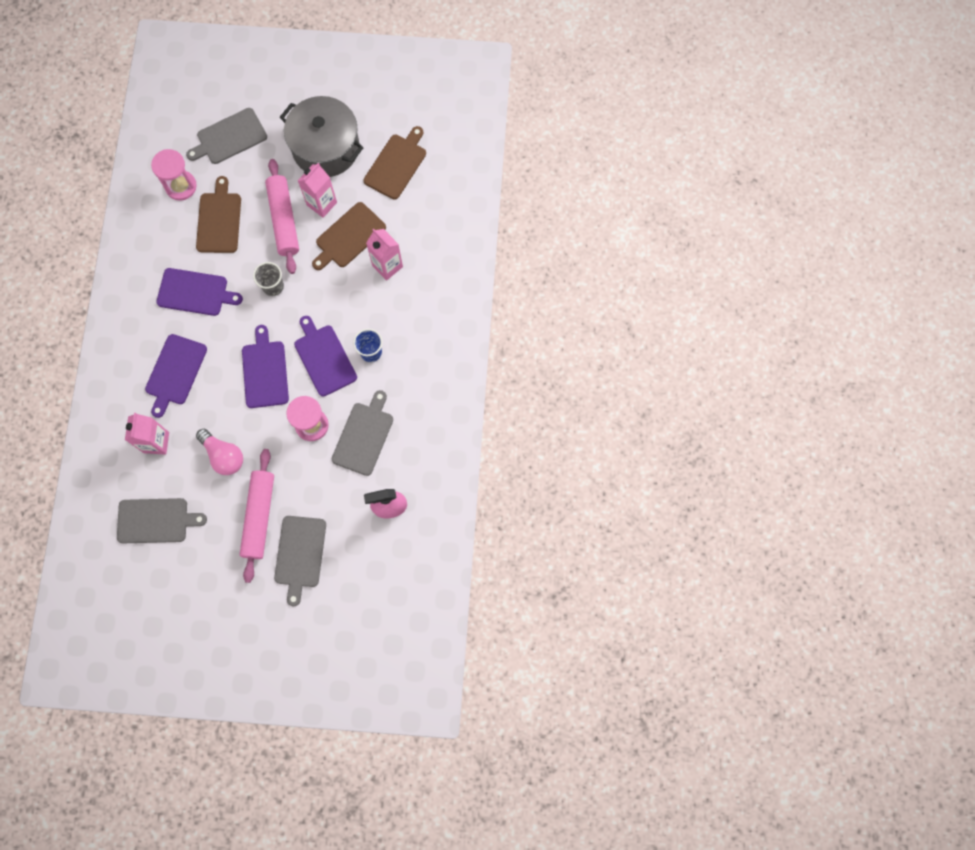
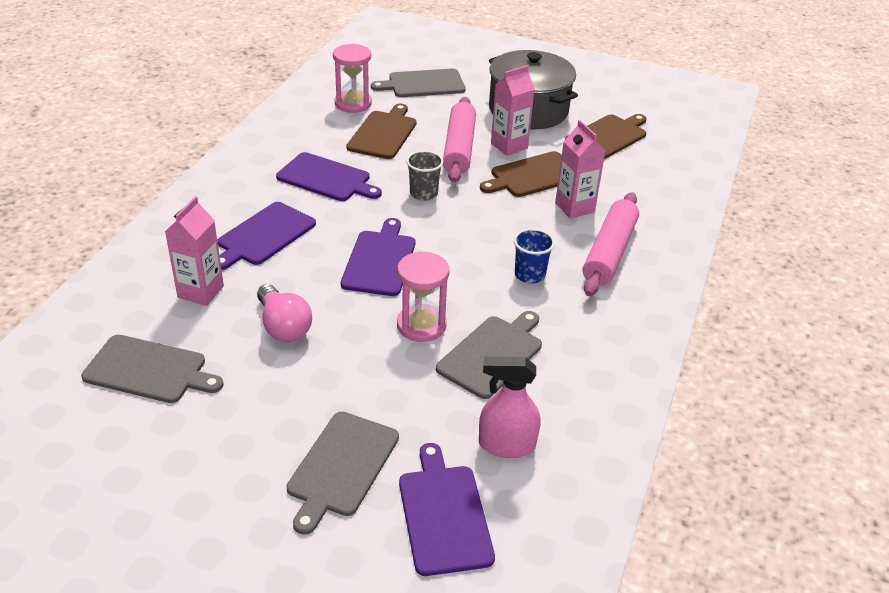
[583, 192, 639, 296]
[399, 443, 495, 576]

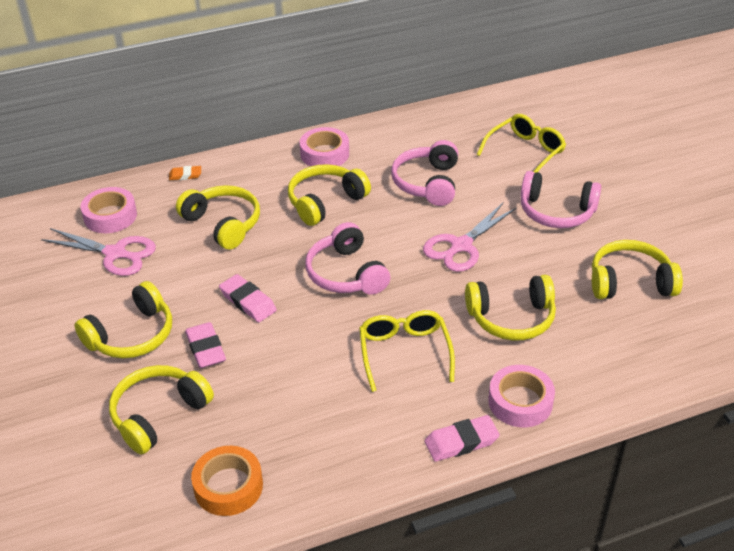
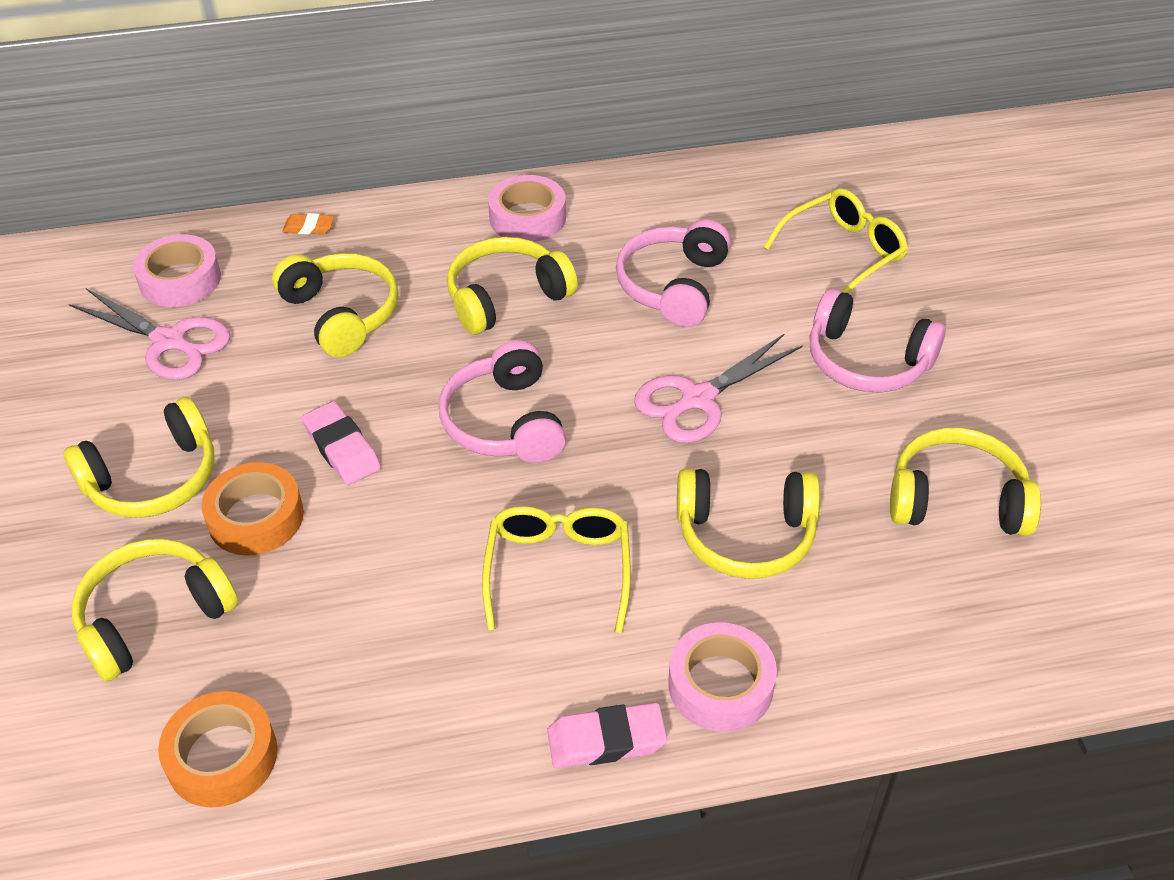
[201, 462, 304, 556]

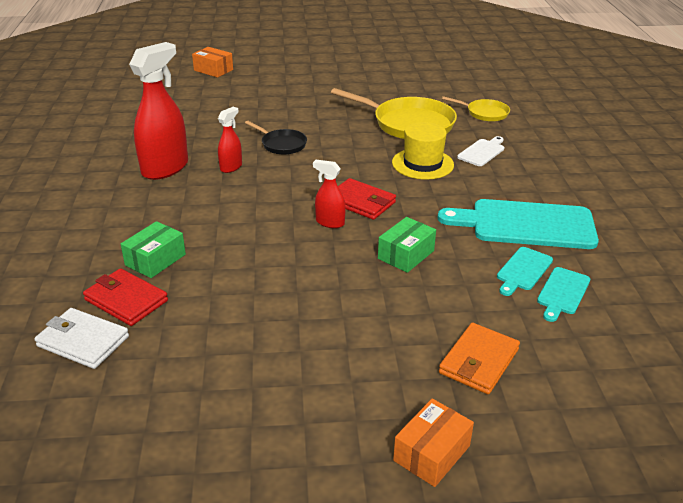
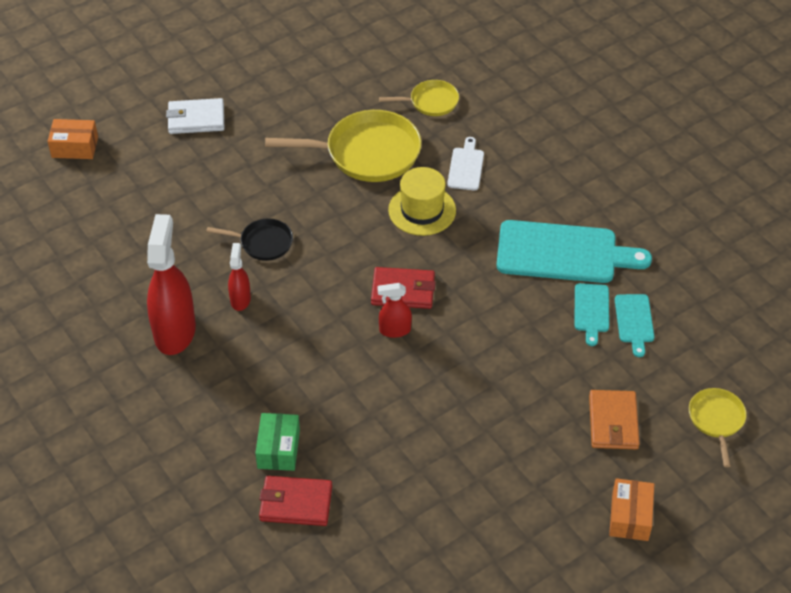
[166, 98, 224, 134]
[378, 217, 436, 273] (first image)
[496, 220, 652, 283]
[689, 388, 747, 467]

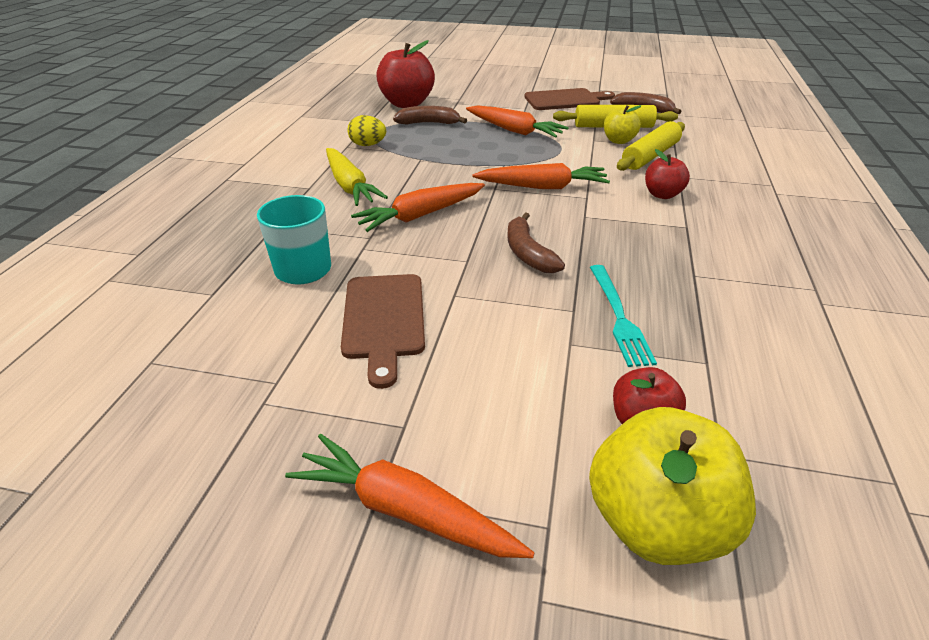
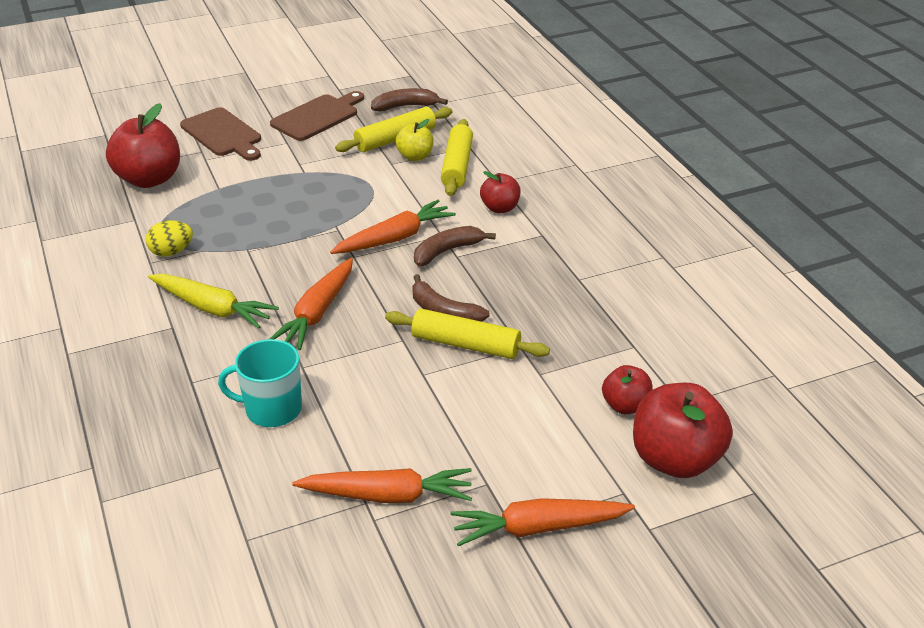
[180, 107, 261, 161]
[414, 226, 496, 266]
[292, 468, 472, 503]
[633, 383, 733, 478]
[590, 265, 657, 367] (first image)
[385, 309, 550, 359]

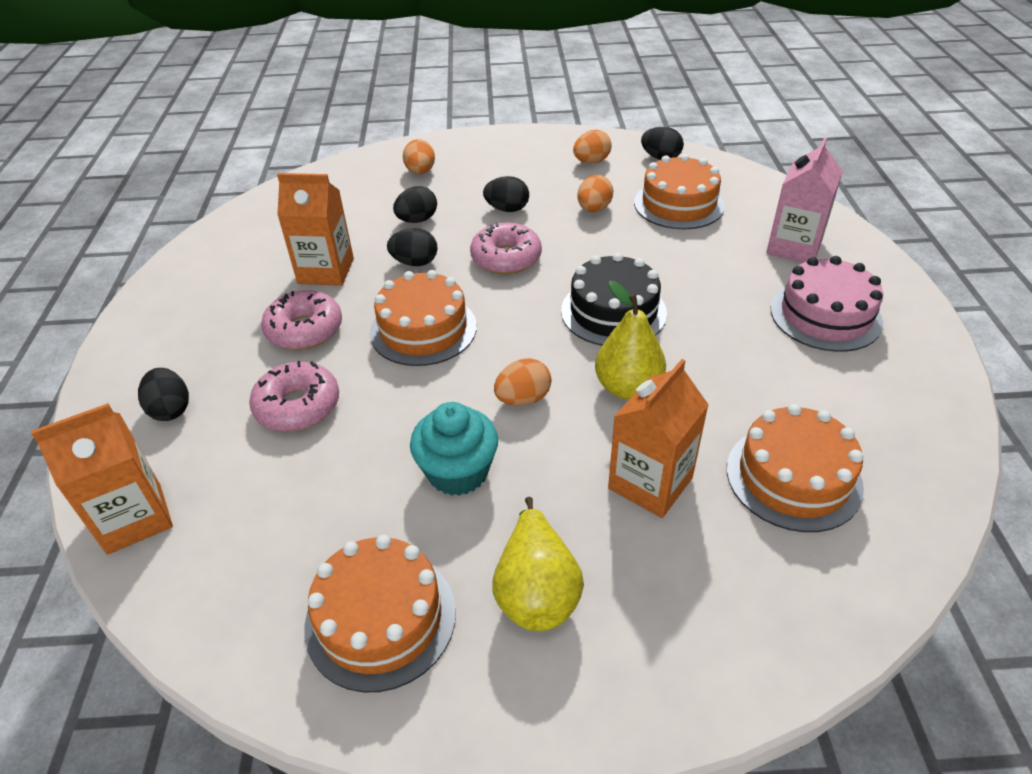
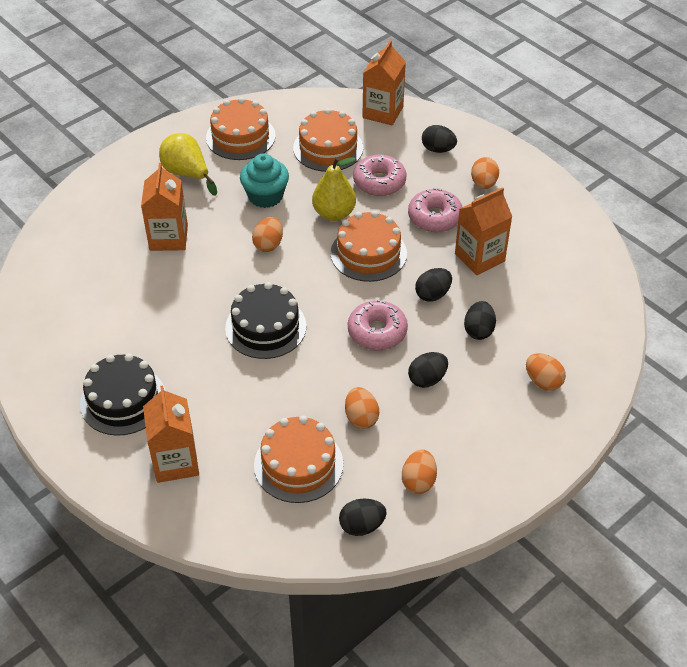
[312, 157, 356, 221]
[293, 108, 363, 172]
[143, 385, 199, 483]
[80, 353, 165, 436]
[471, 157, 499, 189]

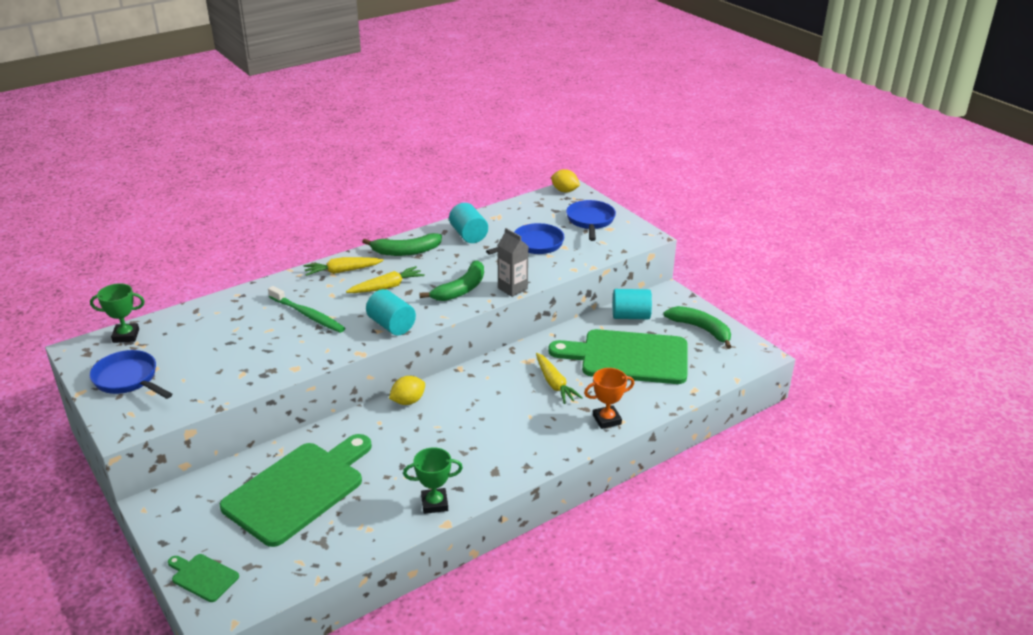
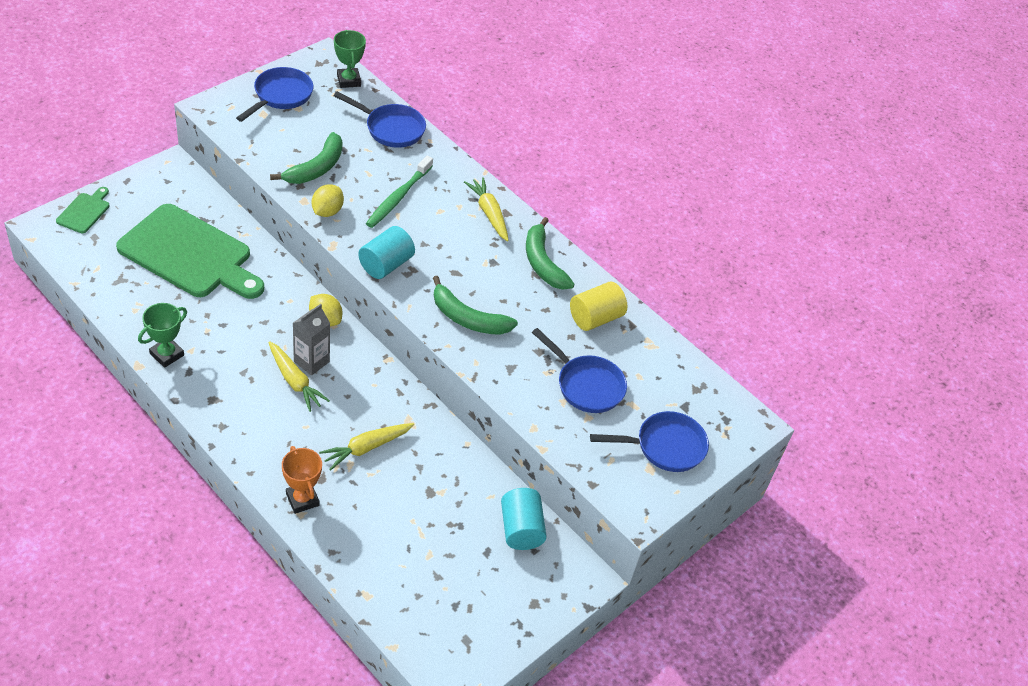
[268, 341, 330, 412]
[138, 303, 187, 368]
[570, 281, 627, 331]
[293, 304, 330, 375]
[548, 329, 687, 384] (first image)
[312, 184, 344, 217]
[270, 132, 343, 184]
[334, 91, 426, 148]

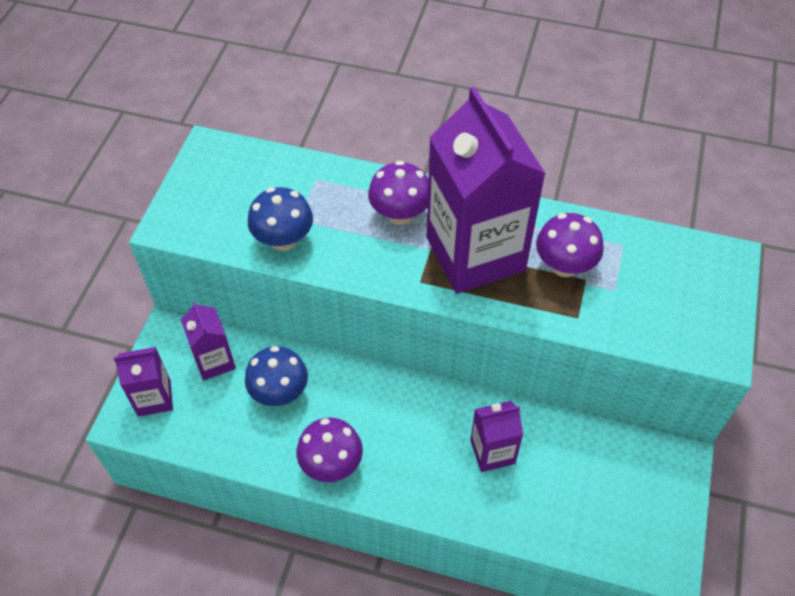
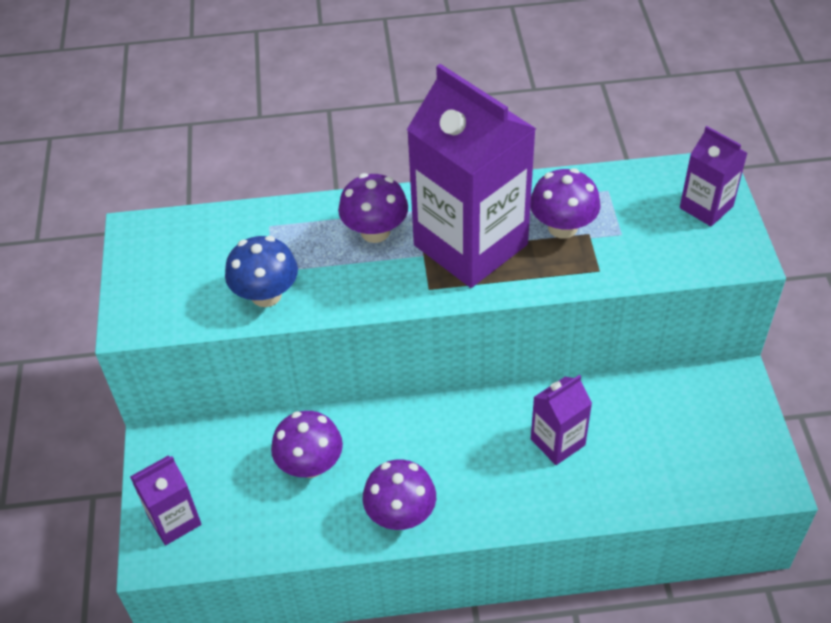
[680, 126, 747, 226]
[271, 411, 343, 478]

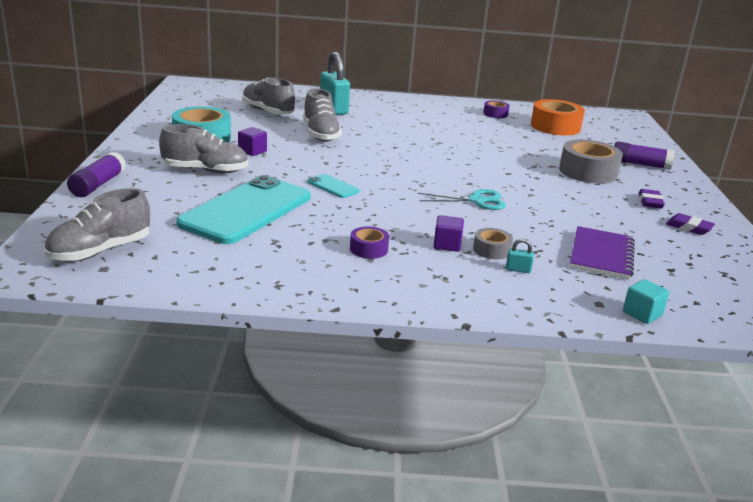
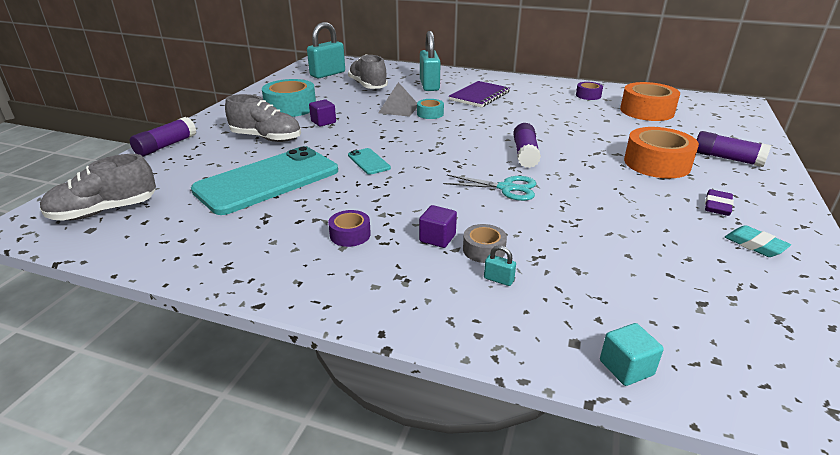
[378, 82, 417, 117]
[624, 127, 699, 178]
[449, 81, 510, 108]
[725, 225, 791, 257]
[307, 22, 345, 78]
[417, 99, 444, 119]
[513, 123, 541, 168]

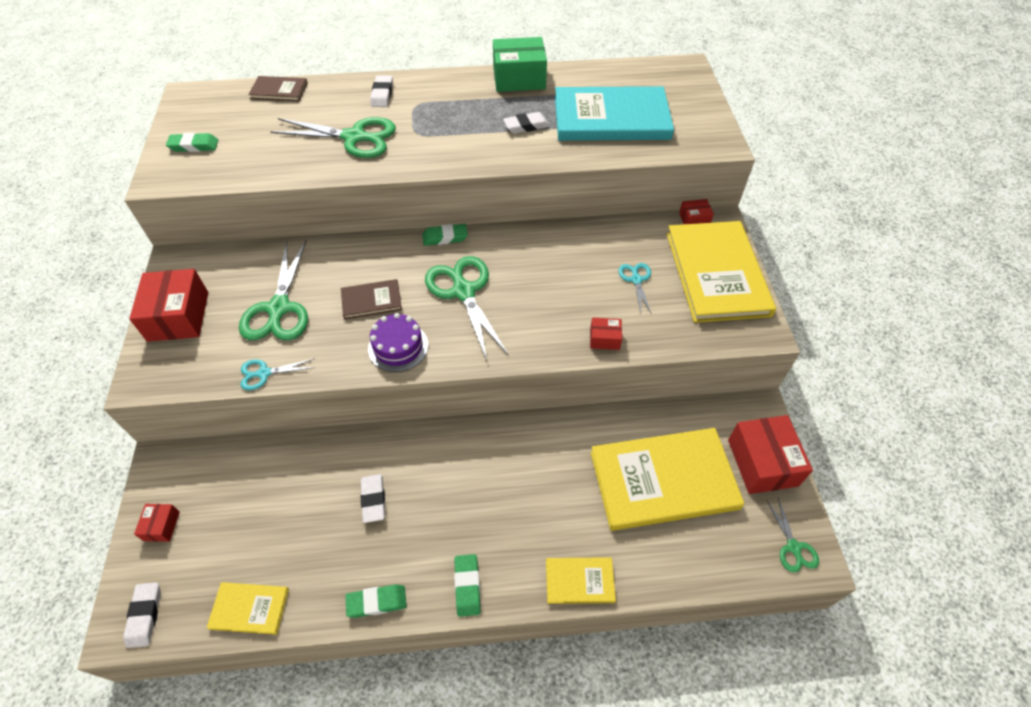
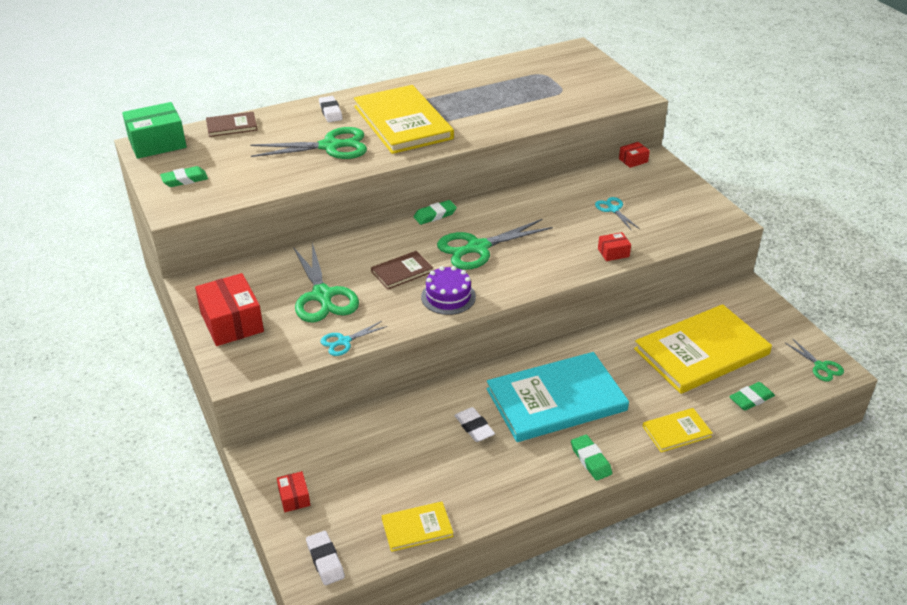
[729, 382, 775, 410]
[437, 219, 553, 270]
[122, 102, 187, 159]
[503, 112, 550, 134] (first image)
[487, 352, 629, 442]
[354, 85, 454, 154]
[728, 415, 813, 494] (first image)

